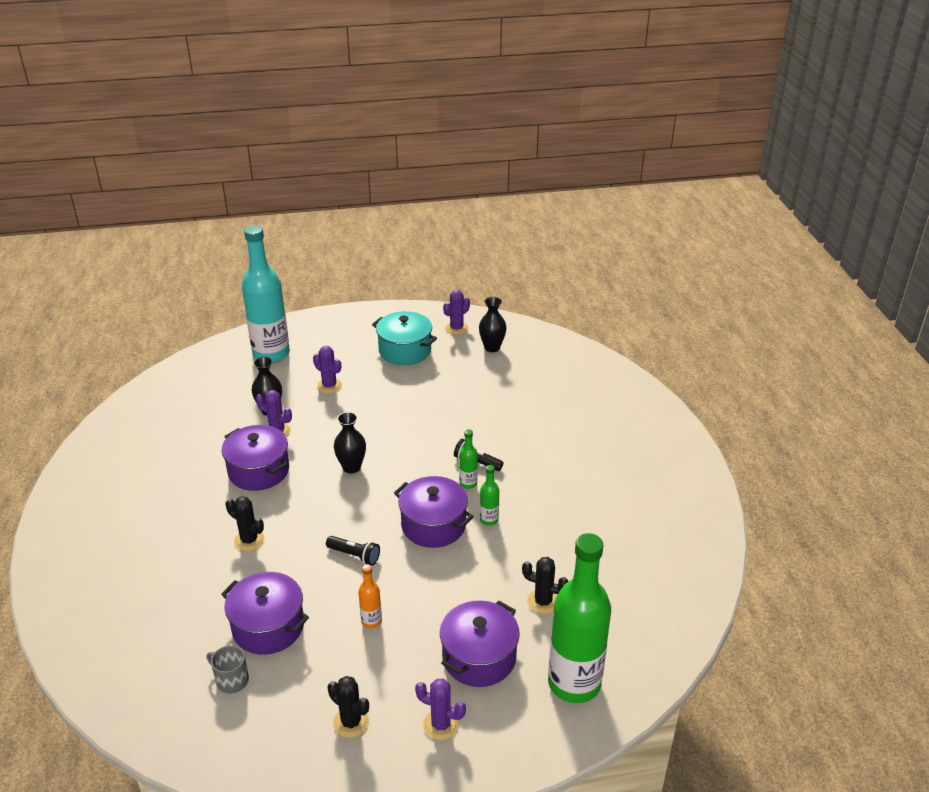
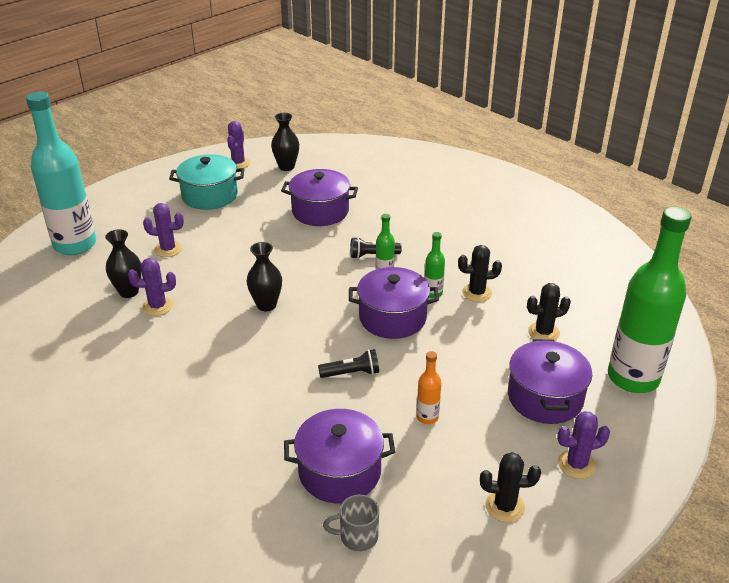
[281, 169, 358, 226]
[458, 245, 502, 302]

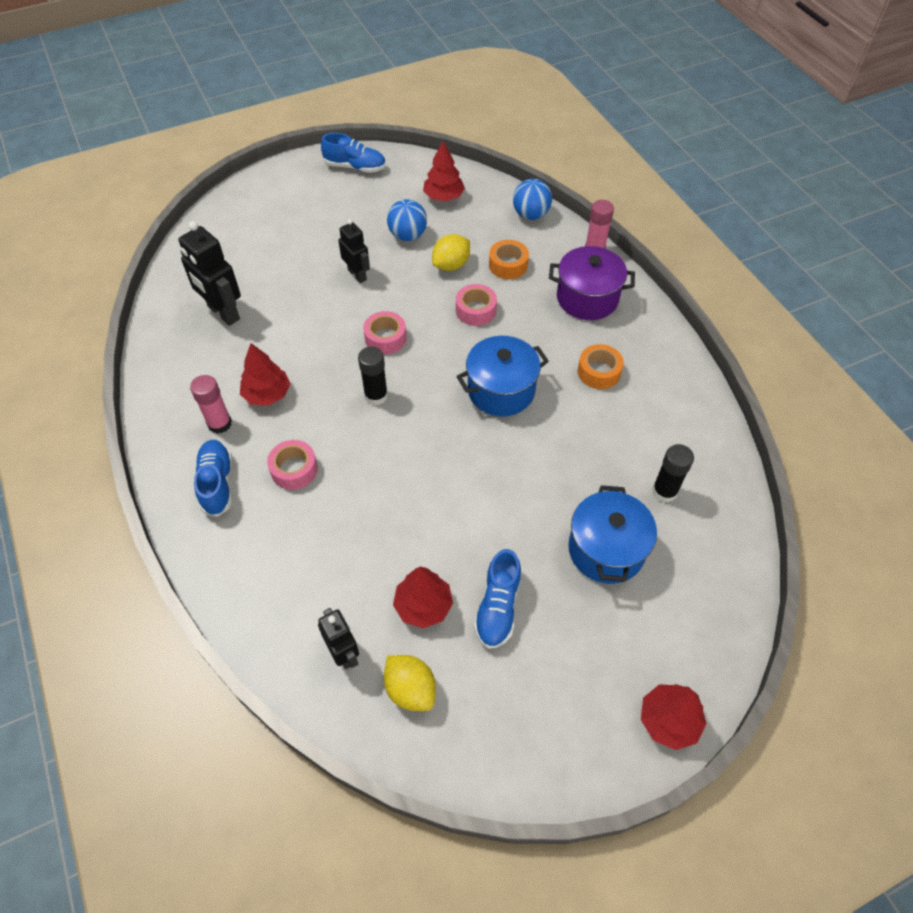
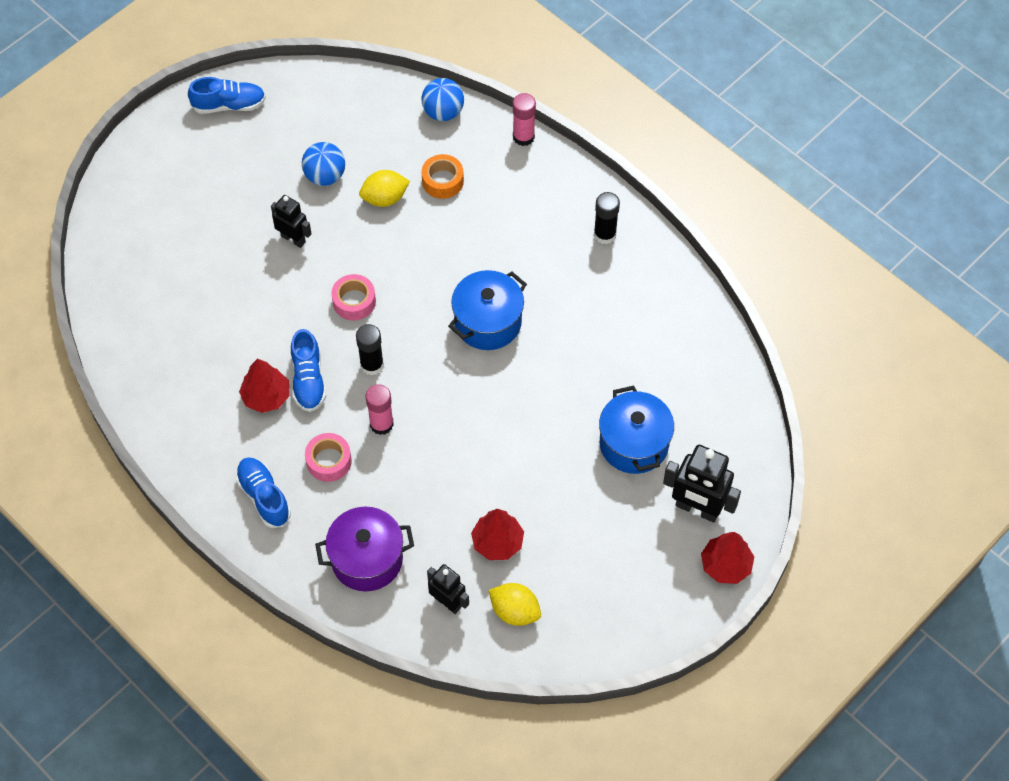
[663, 445, 741, 523]
[366, 384, 394, 435]
[423, 141, 465, 201] (first image)
[359, 170, 410, 207]
[456, 284, 497, 326] (first image)
[291, 329, 326, 412]
[315, 507, 414, 591]
[578, 344, 624, 389] (first image)
[594, 192, 620, 244]

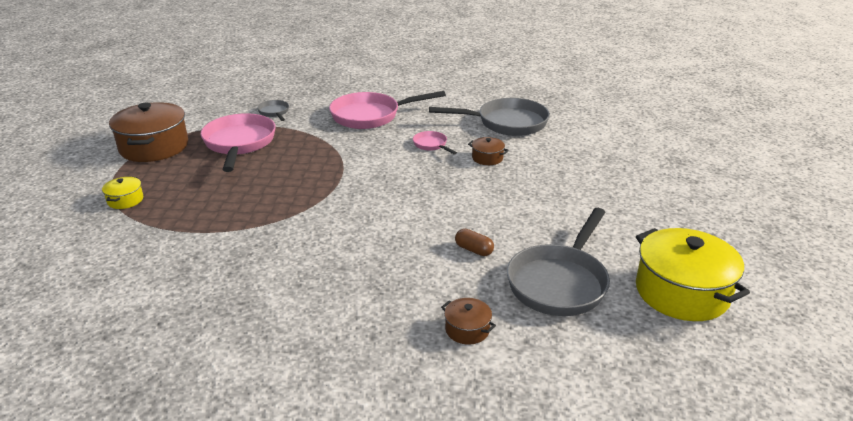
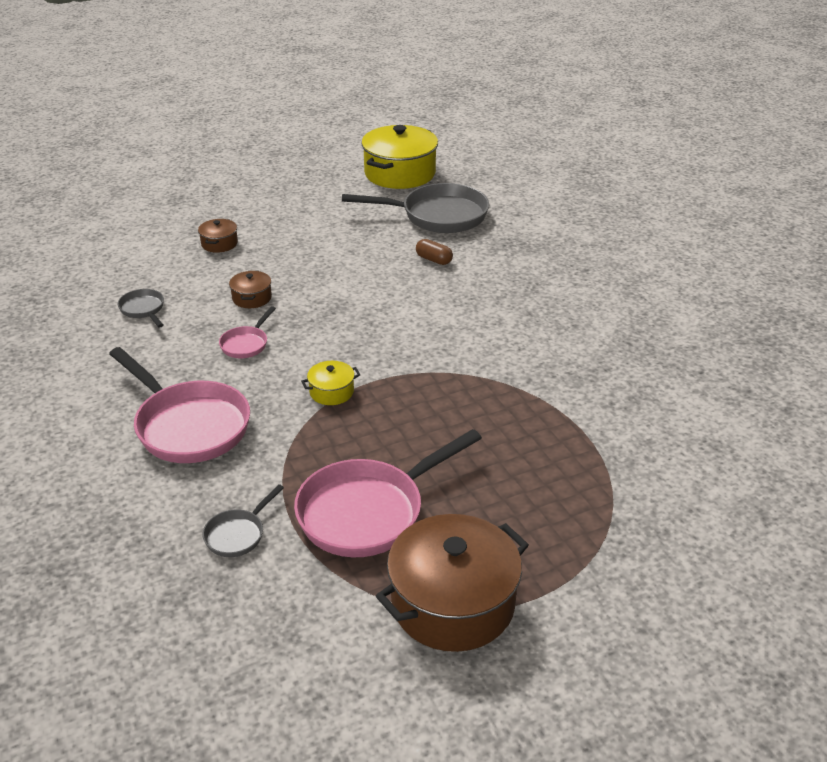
[301, 361, 361, 405]
[118, 289, 164, 328]
[198, 219, 238, 253]
[416, 239, 453, 265]

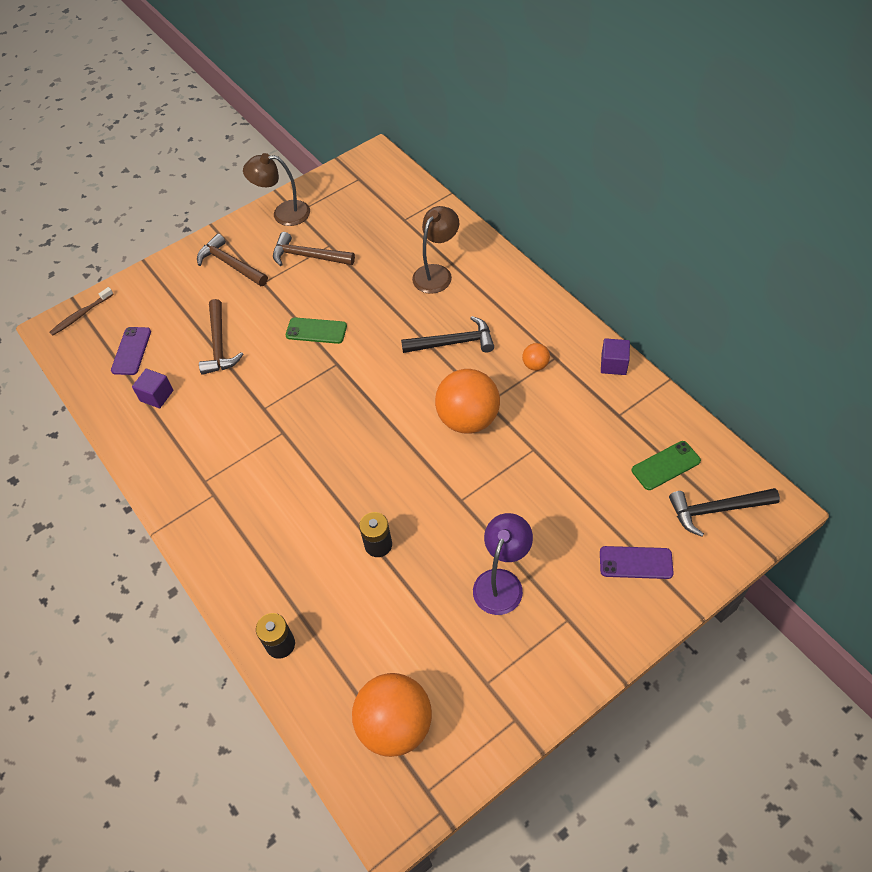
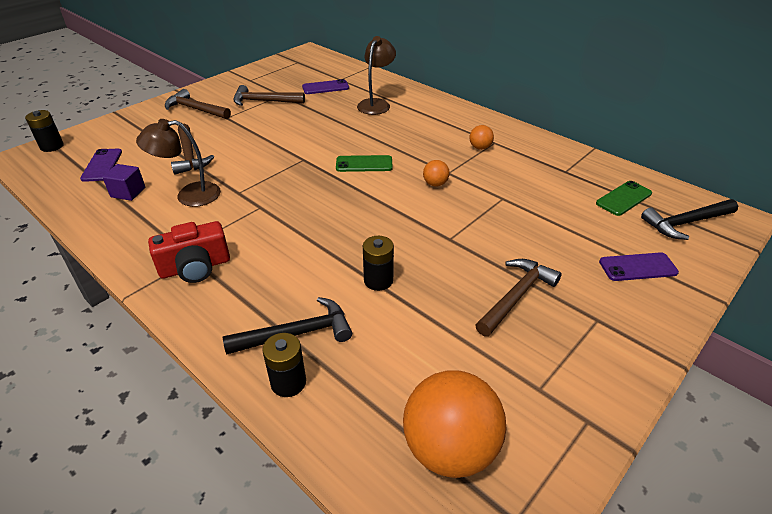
[25, 110, 64, 152]
[136, 119, 221, 207]
[336, 155, 393, 172]
[223, 297, 352, 355]
[423, 160, 450, 187]
[475, 259, 562, 337]
[601, 338, 630, 375] (first image)
[148, 221, 230, 283]
[302, 79, 349, 94]

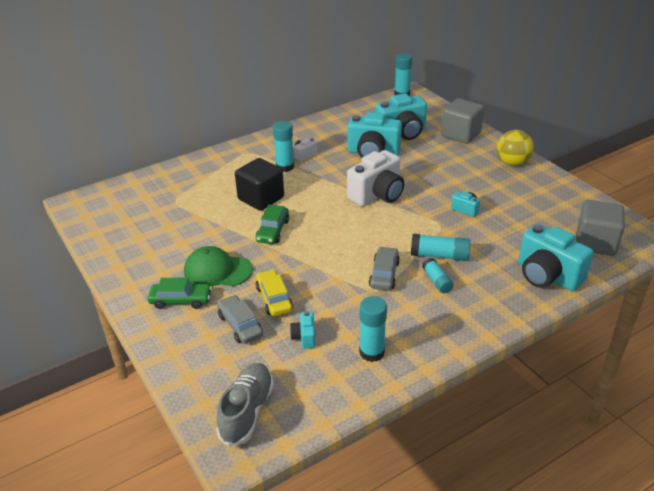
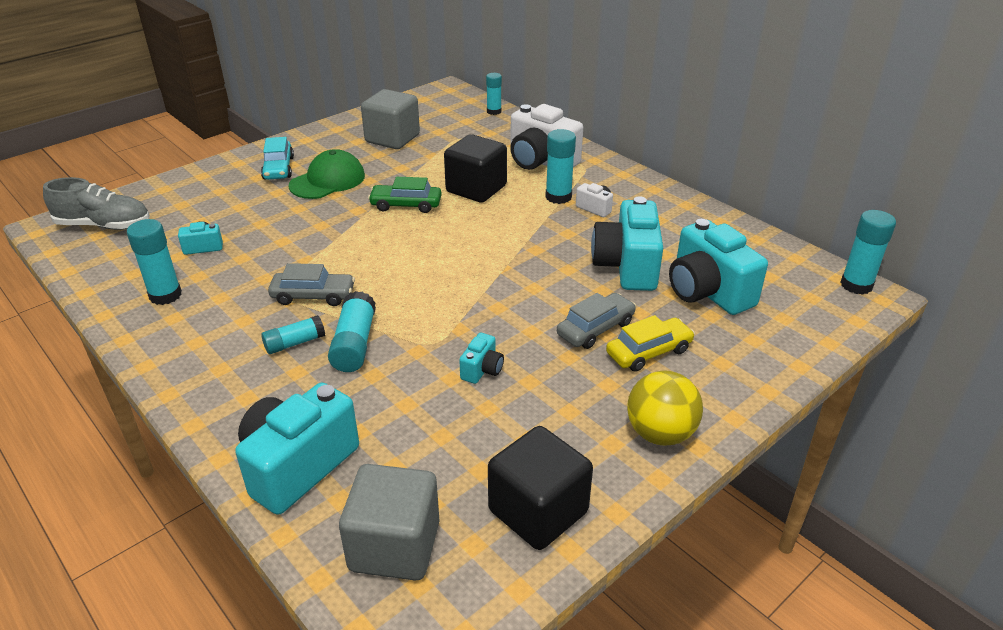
[261, 137, 294, 180]
[288, 149, 365, 199]
[557, 293, 636, 349]
[606, 315, 695, 372]
[510, 104, 583, 170]
[361, 89, 420, 149]
[486, 73, 502, 115]
[488, 426, 593, 550]

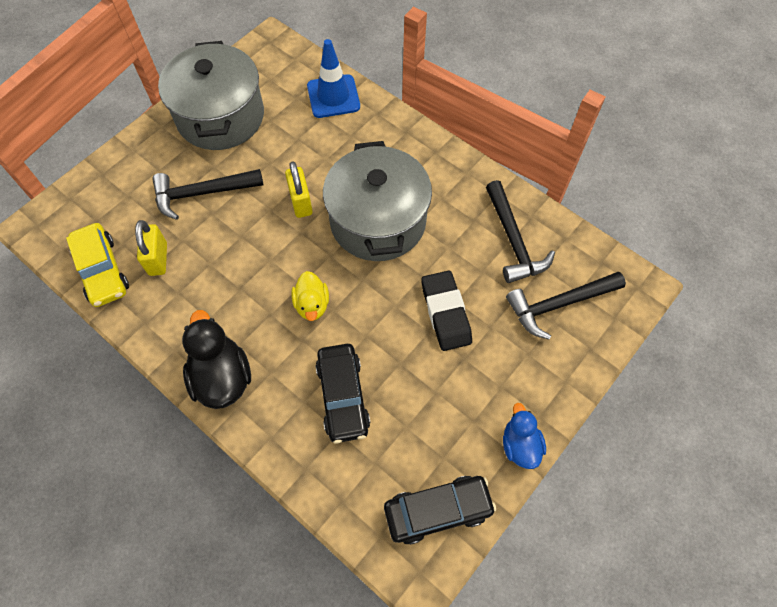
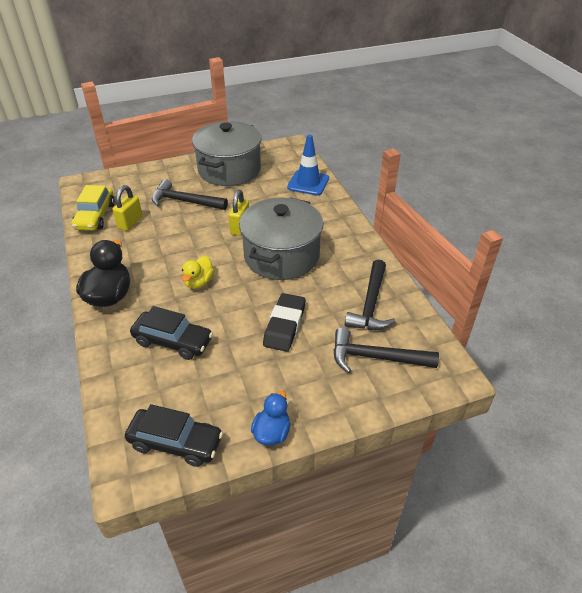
[130, 306, 213, 360]

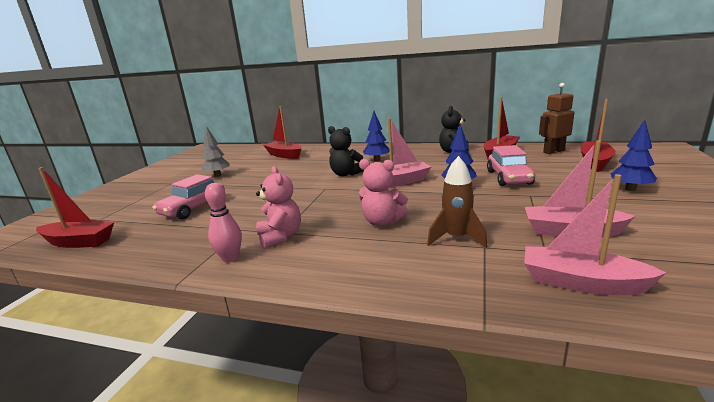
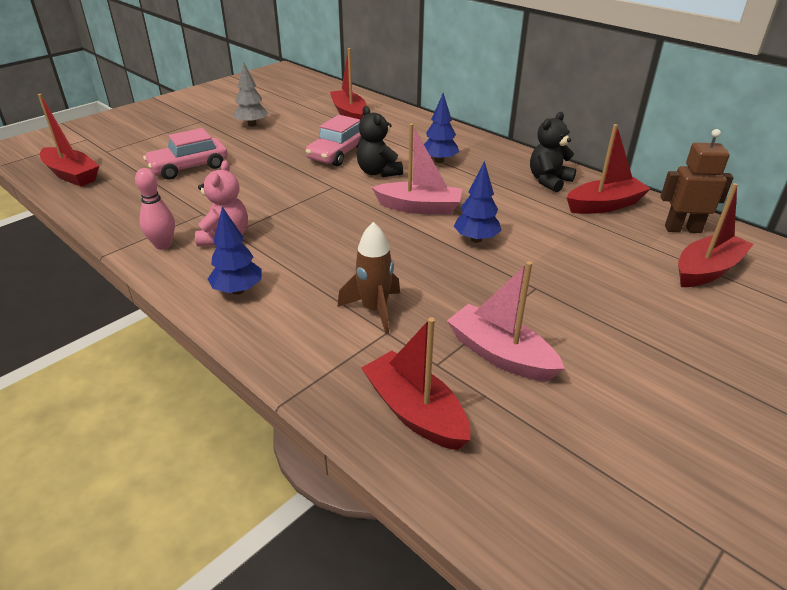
[359, 159, 408, 226] (first image)
[306, 115, 363, 166]
[361, 317, 470, 450]
[208, 207, 262, 295]

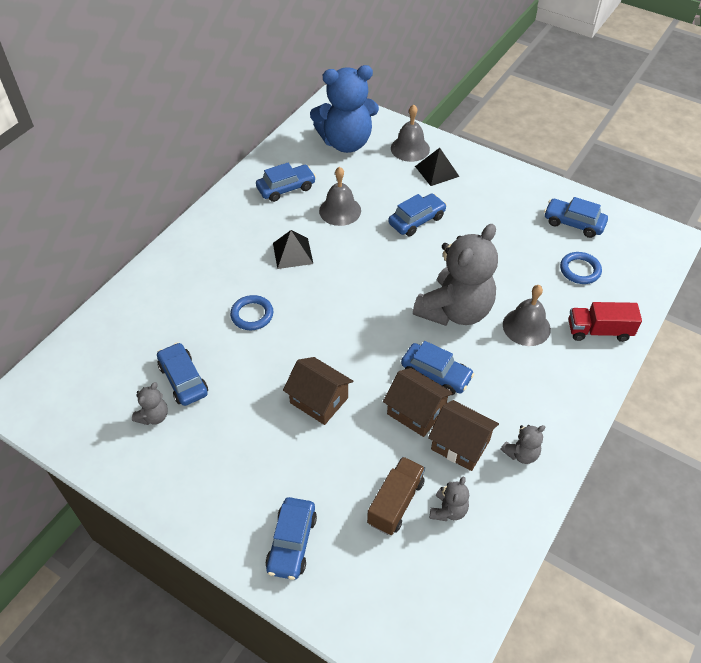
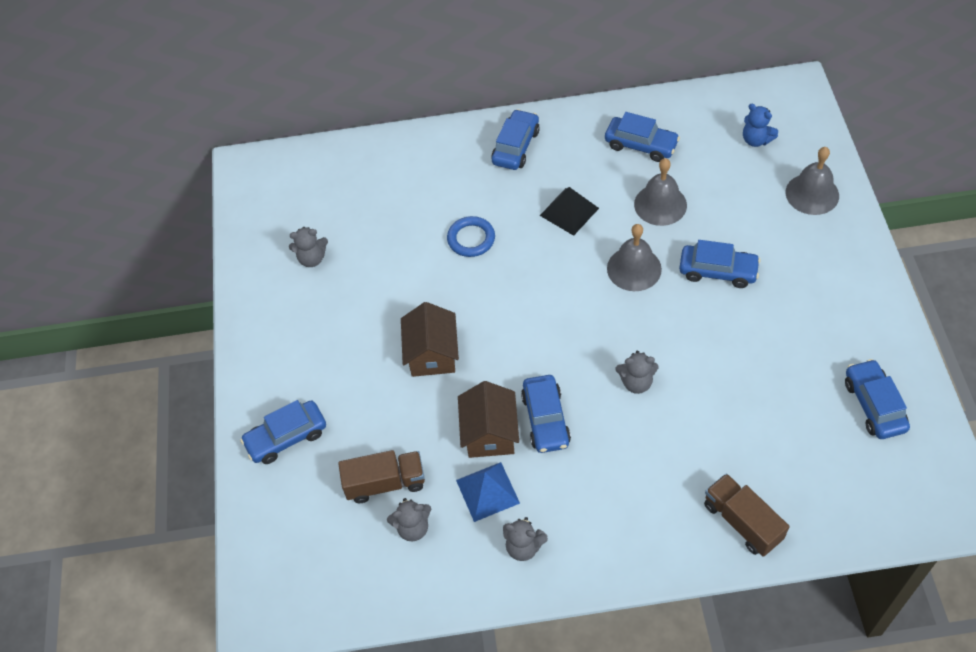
[491, 109, 540, 170]
[743, 104, 778, 147]
[615, 351, 658, 394]
[415, 148, 459, 186] (first image)
[456, 462, 520, 522]
[607, 224, 662, 291]
[560, 252, 602, 284] (first image)
[704, 473, 789, 557]

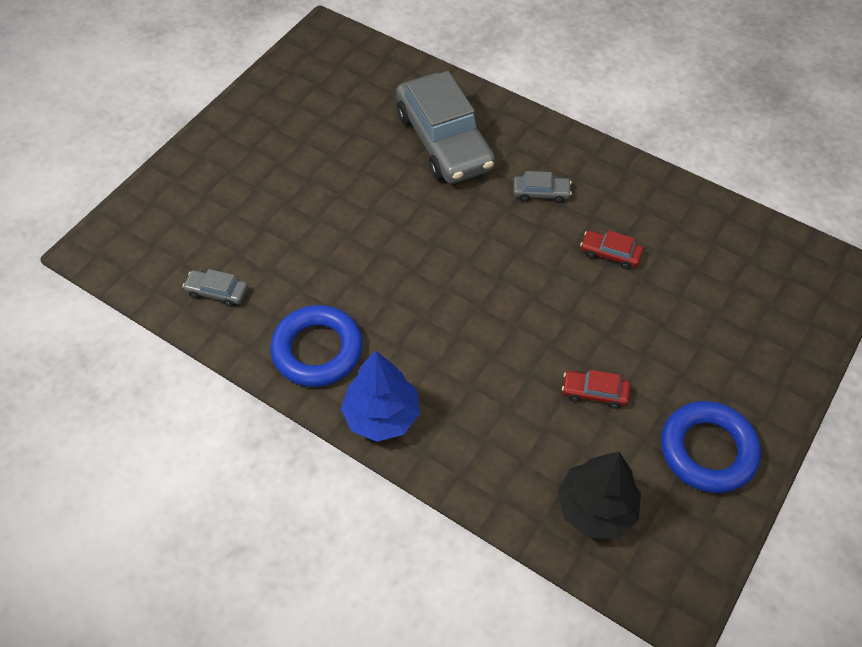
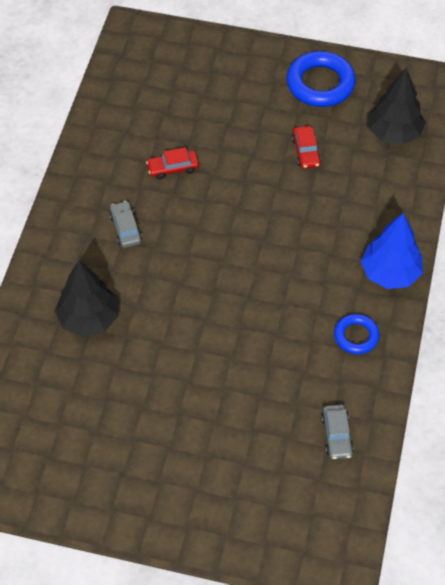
[334, 314, 380, 354]
[55, 261, 118, 337]
[146, 147, 199, 180]

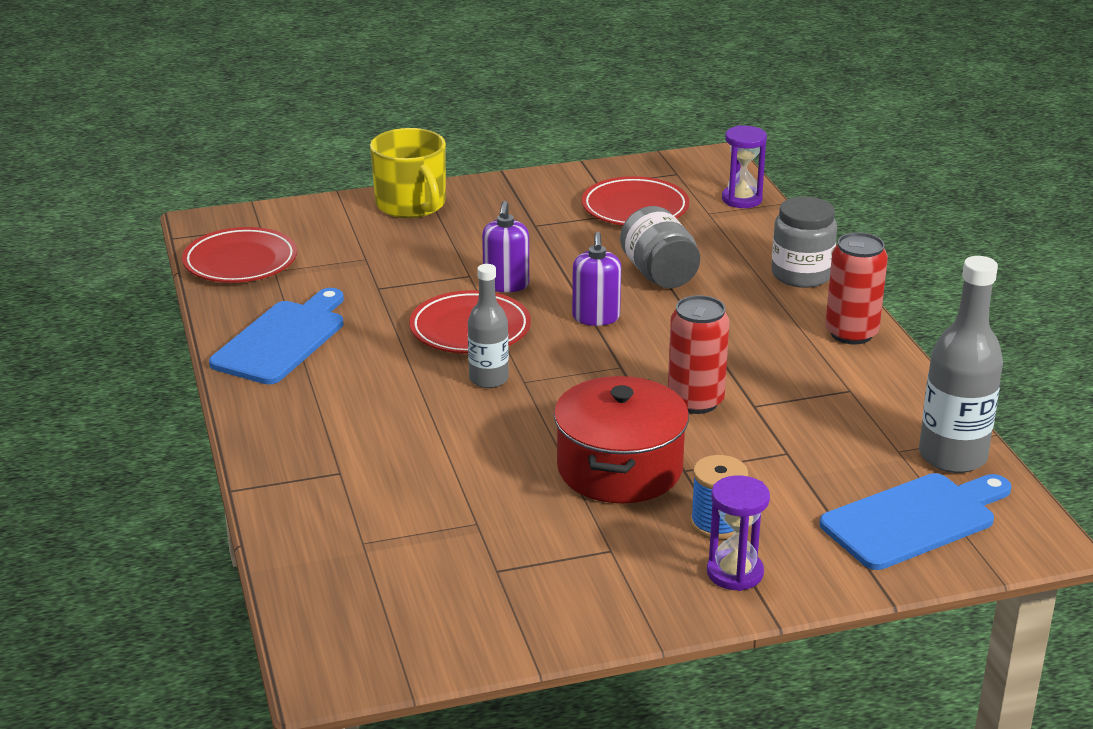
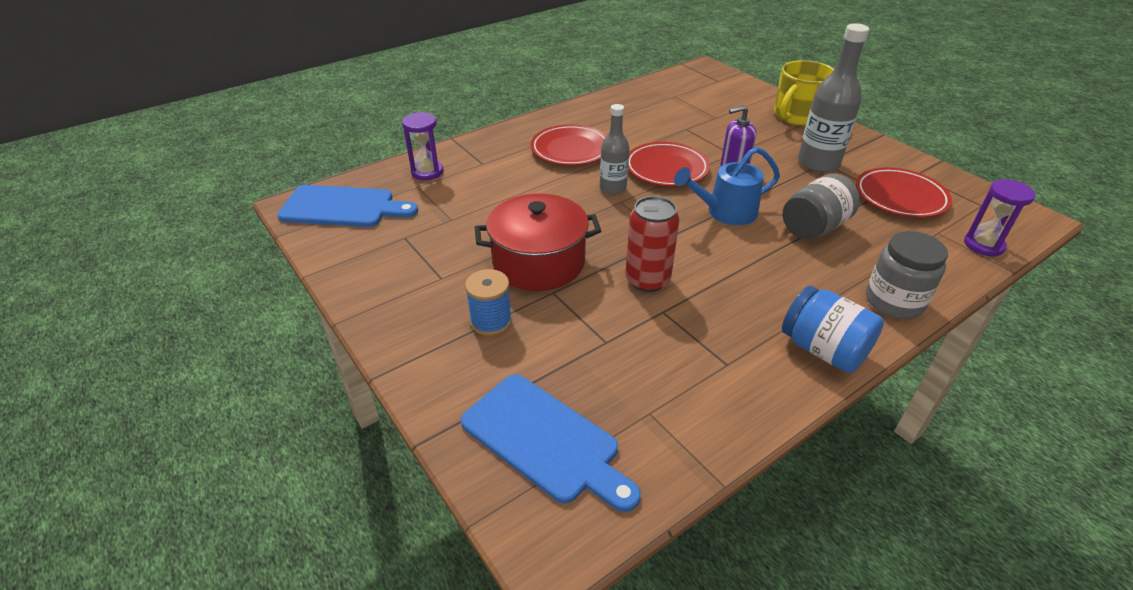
[531, 124, 607, 166]
[277, 185, 418, 227]
[674, 147, 780, 225]
[402, 112, 444, 180]
[782, 286, 884, 373]
[798, 23, 870, 173]

